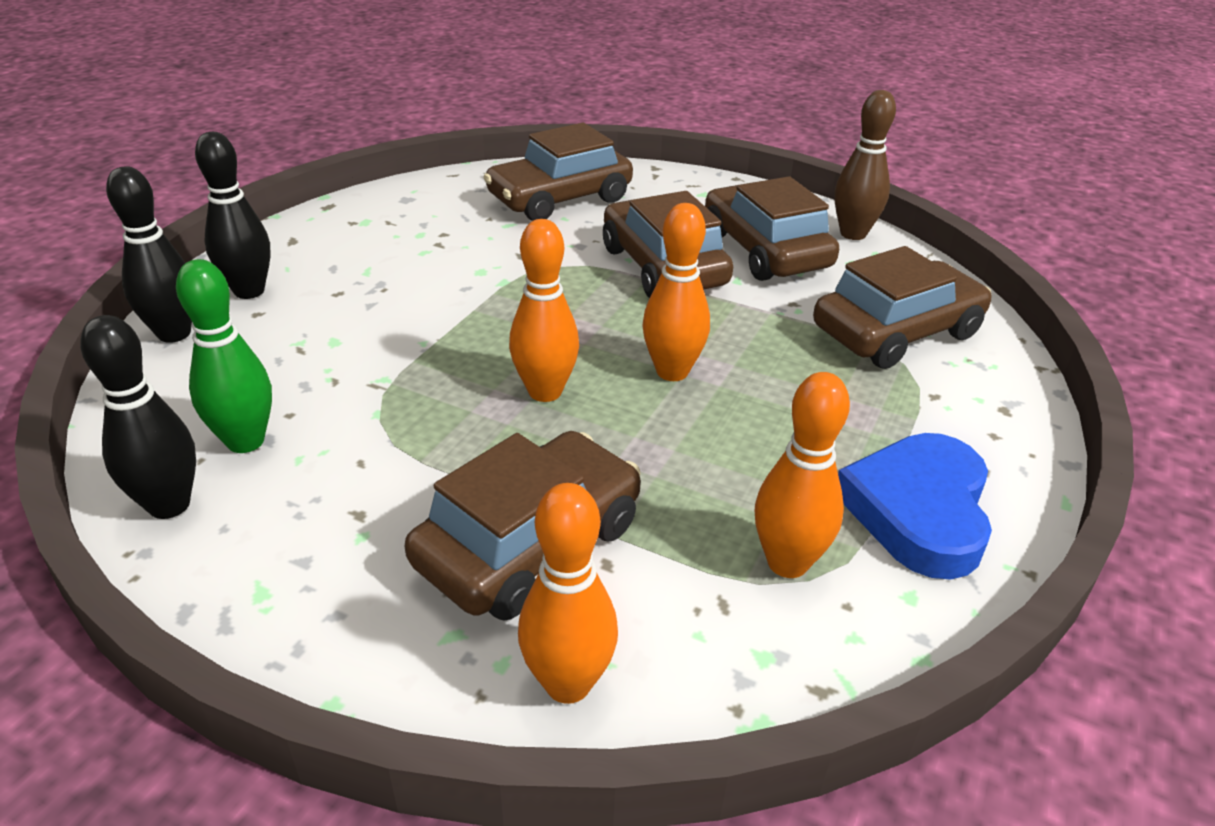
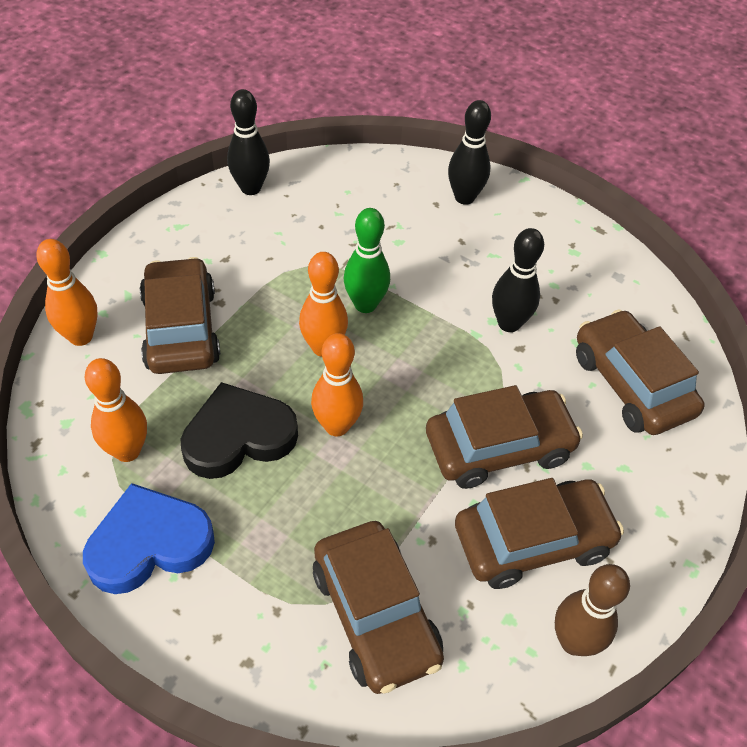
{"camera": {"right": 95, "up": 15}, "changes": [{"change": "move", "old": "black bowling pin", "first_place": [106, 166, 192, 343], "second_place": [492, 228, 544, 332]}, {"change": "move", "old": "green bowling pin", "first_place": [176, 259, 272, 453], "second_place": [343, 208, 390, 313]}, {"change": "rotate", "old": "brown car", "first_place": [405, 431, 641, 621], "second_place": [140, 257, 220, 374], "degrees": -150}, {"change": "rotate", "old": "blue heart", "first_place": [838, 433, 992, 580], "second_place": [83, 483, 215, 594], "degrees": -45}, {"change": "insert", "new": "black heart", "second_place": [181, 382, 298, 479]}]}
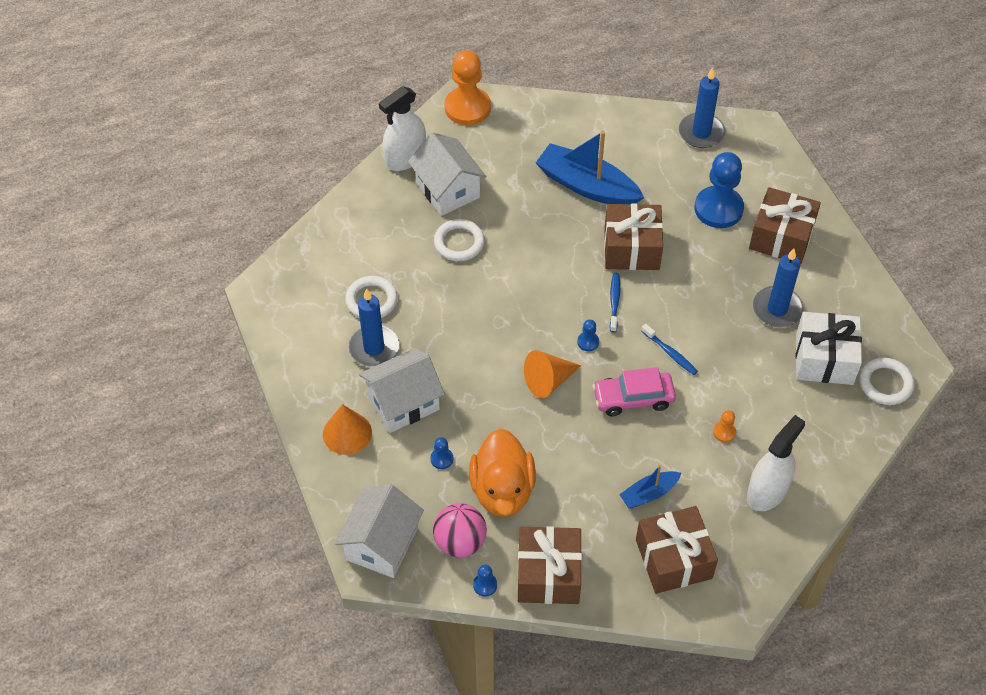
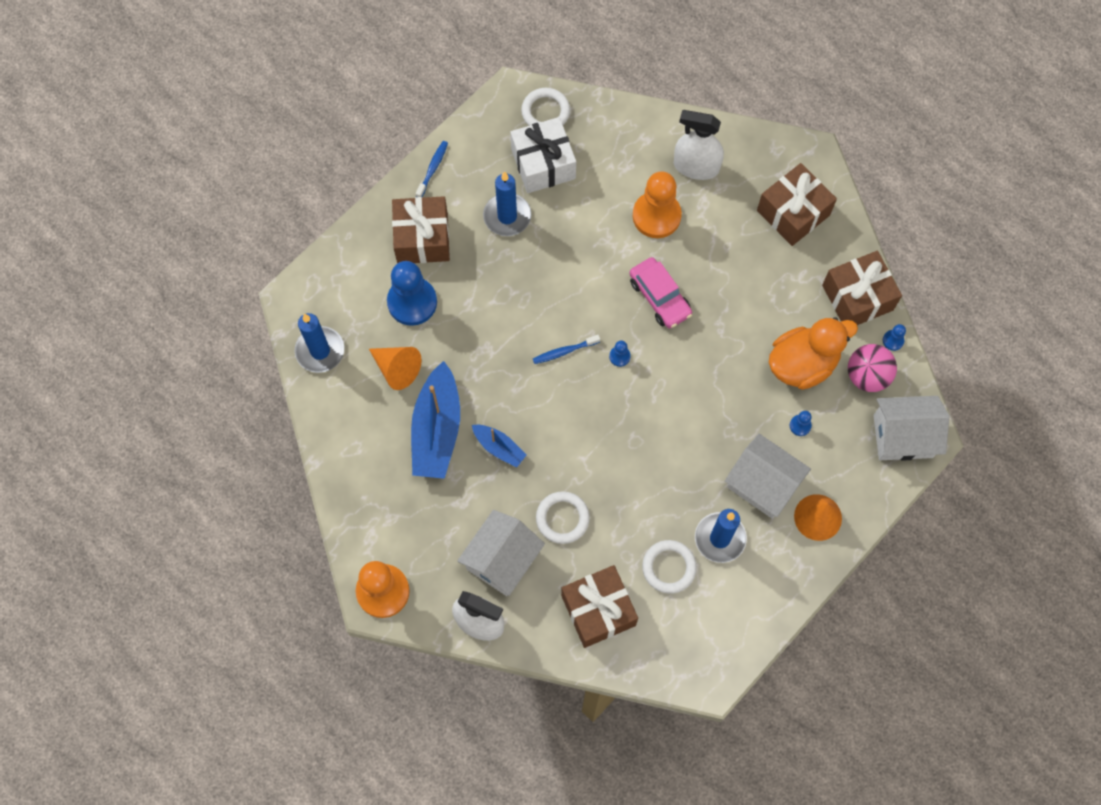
{"camera": {"right": -115, "up": 15}, "changes": [{"change": "move", "old": "brown gift", "first_place": [604, 203, 663, 270], "second_place": [561, 565, 638, 648]}, {"change": "move", "old": "blue toothbrush", "first_place": [641, 324, 698, 375], "second_place": [415, 141, 448, 197]}, {"change": "move", "old": "orange cone", "first_place": [524, 350, 581, 398], "second_place": [369, 347, 422, 390]}, {"change": "resize", "old": "orange pawn", "first_place": [713, 410, 736, 442], "second_place": [632, 171, 682, 238], "factor": 2.37}, {"change": "move", "old": "blue boat", "first_place": [619, 465, 681, 509], "second_place": [472, 425, 527, 467]}]}
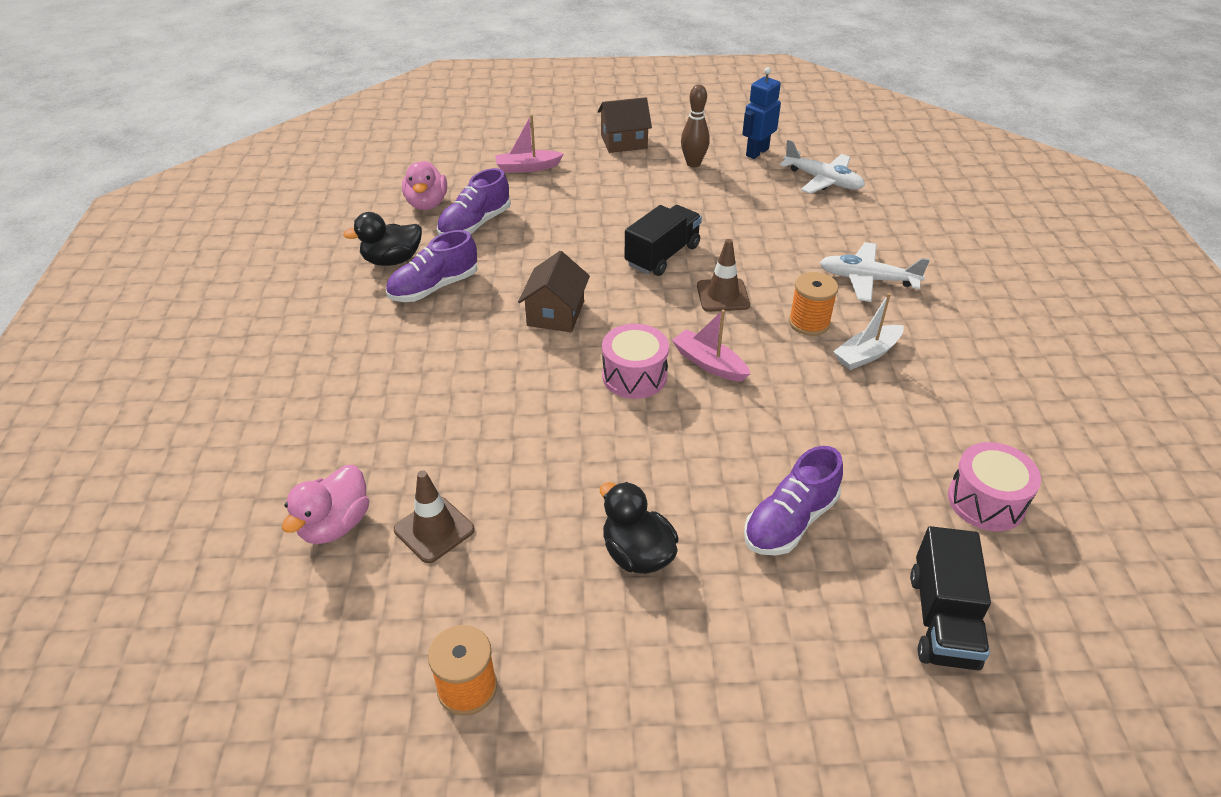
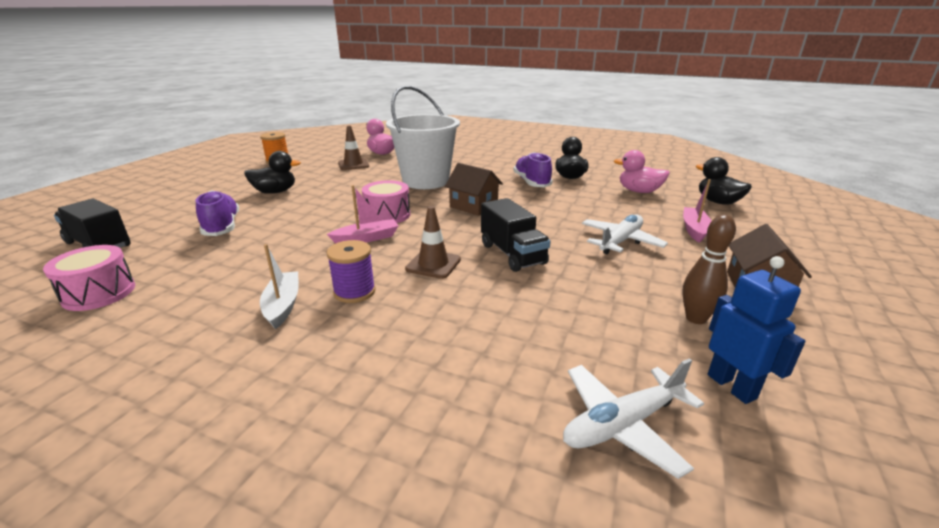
{"camera": {"right": 115, "up": -15}, "changes": [{"change": "delete", "old": "purple shoe", "first_place": [437, 168, 511, 235]}, {"change": "move", "old": "white plane", "first_place": [819, 242, 930, 302], "second_place": [582, 215, 668, 254]}, {"change": "recolor", "old": "orange spool", "new": "purple spool", "first_place": [789, 272, 838, 336], "second_place": [327, 240, 376, 303]}, {"change": "insert", "new": "white bucket", "second_place": [386, 86, 460, 189]}, {"change": "insert", "new": "black duck", "second_place": [696, 157, 752, 205]}]}
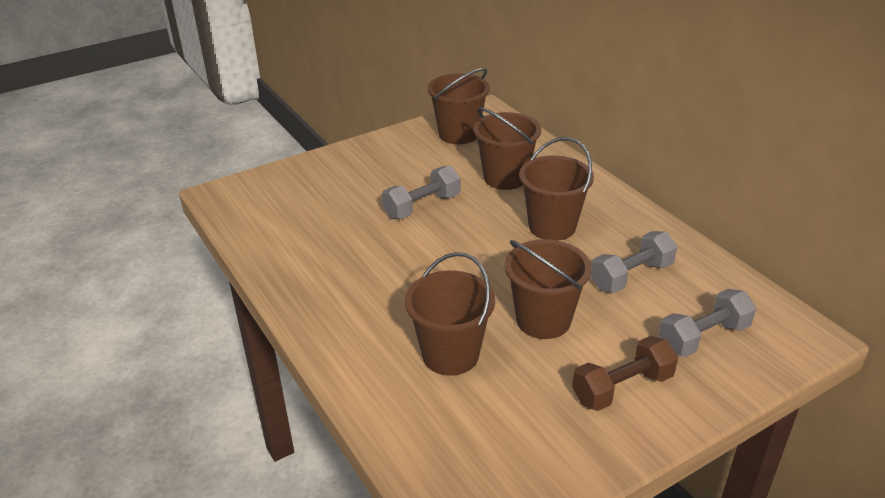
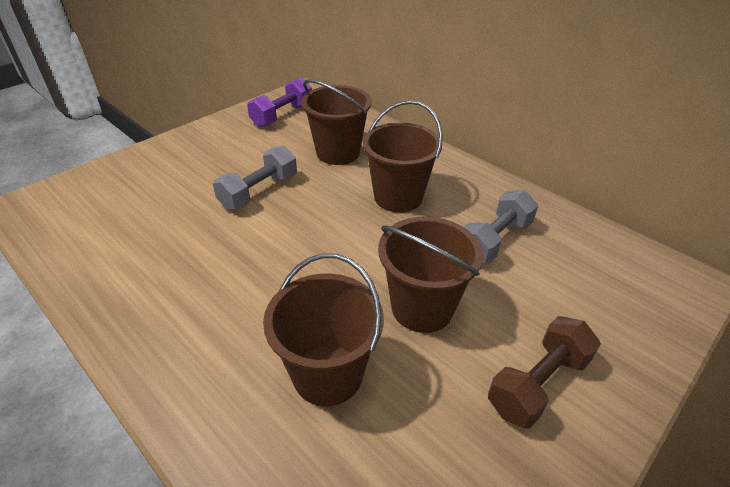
{"camera": {"right": -15, "up": 5}, "changes": [{"change": "replace", "old": "brown bucket", "new": "purple dumbbell", "first_place": [428, 68, 490, 144], "second_place": [247, 77, 312, 127]}, {"change": "delete", "old": "grey dumbbell", "first_place": [658, 289, 756, 357]}]}
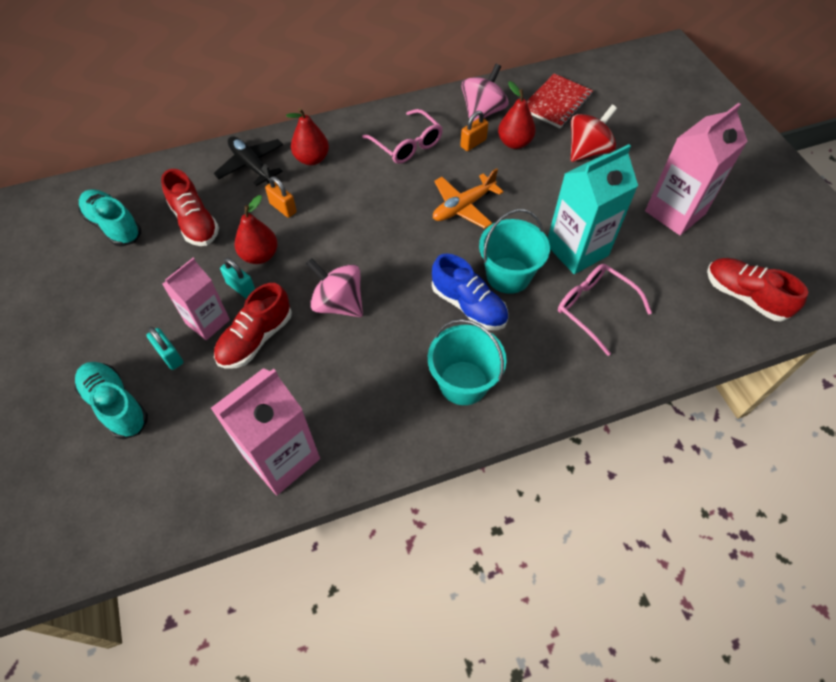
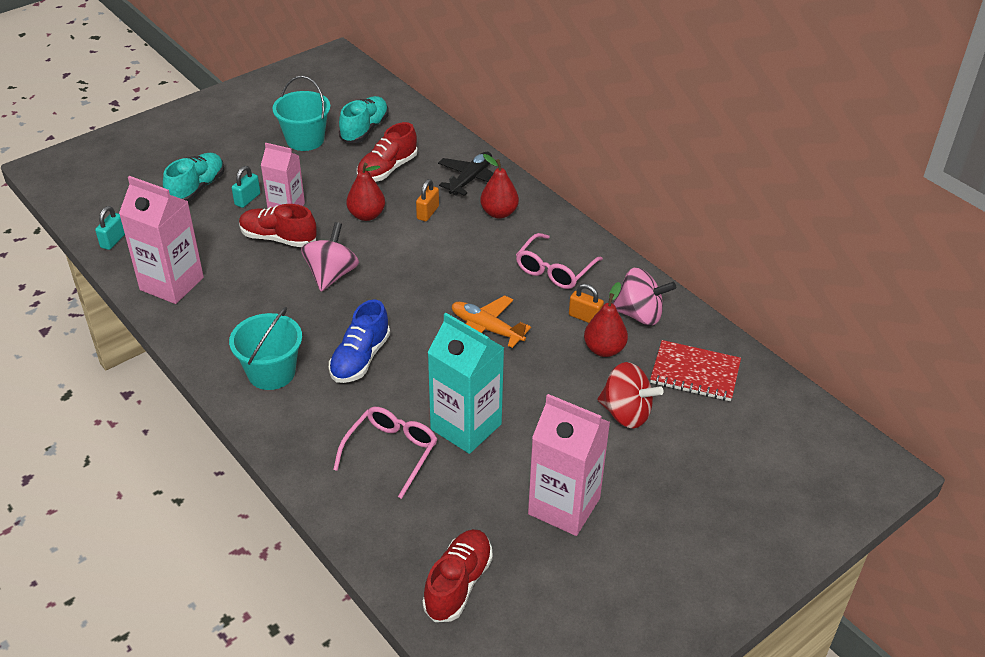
{"camera": {"right": 70, "up": -15}, "changes": [{"change": "move", "old": "turquoise bucket", "first_place": [479, 209, 550, 294], "second_place": [272, 76, 331, 151]}, {"change": "move", "old": "turquoise padlock", "first_place": [220, 258, 255, 299], "second_place": [95, 206, 125, 250]}]}
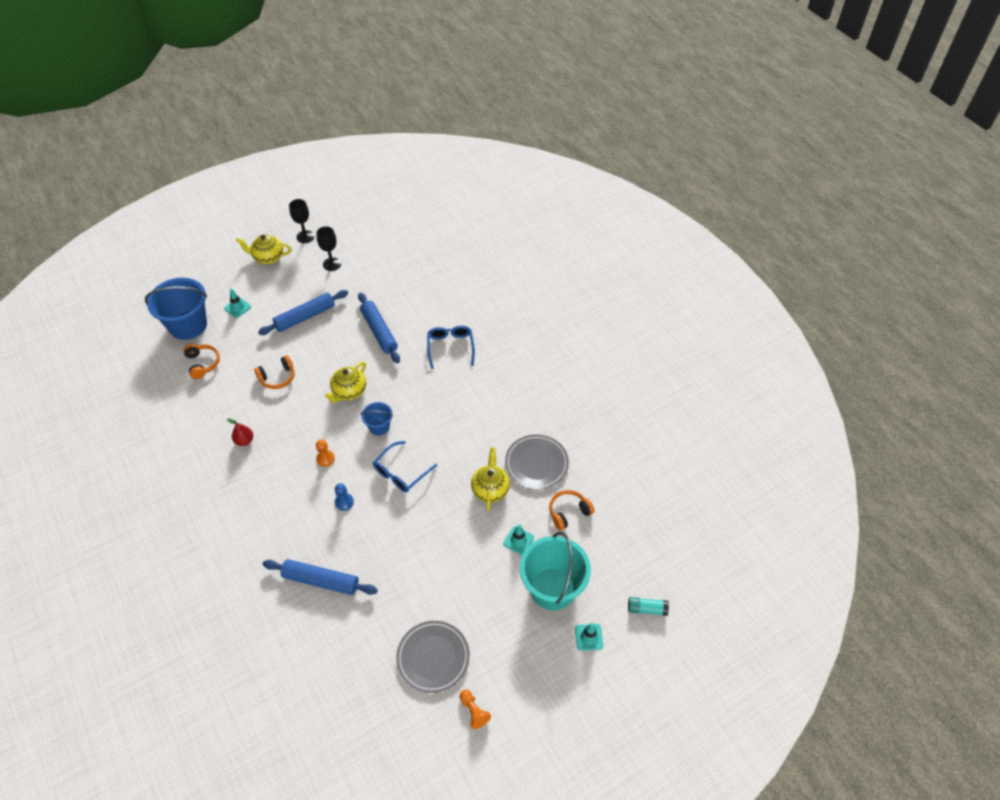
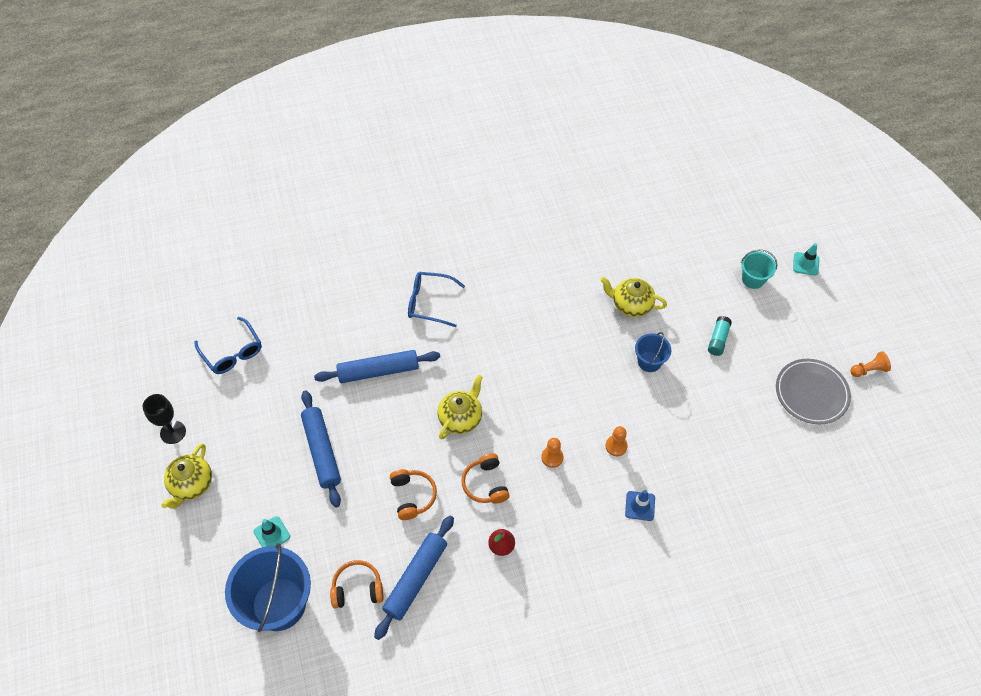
{"camera": {"right": -75, "up": 5}, "changes": [{"change": "delete", "old": "black goblet", "first_place": [316, 226, 341, 271]}, {"change": "rotate", "old": "yellow teapot", "first_place": [325, 362, 366, 403], "second_place": [438, 375, 483, 440], "degrees": -105}, {"change": "move", "old": "blue bucket", "first_place": [361, 402, 393, 436], "second_place": [635, 332, 671, 372]}, {"change": "delete", "old": "grey plate", "first_place": [505, 434, 569, 489]}, {"change": "move", "old": "blue glasses", "first_place": [373, 441, 437, 492], "second_place": [194, 317, 262, 374]}, {"change": "recolor", "old": "blue pawn", "new": "orange pawn", "first_place": [335, 483, 354, 511], "second_place": [605, 426, 628, 456]}, {"change": "move", "old": "orange headphones", "first_place": [549, 490, 594, 530], "second_place": [461, 453, 510, 504]}, {"change": "delete", "old": "turquoise traffic cone", "first_place": [503, 524, 534, 555]}, {"change": "resize", "old": "turquoise bucket", "first_place": [520, 532, 591, 610], "second_place": [741, 250, 777, 289], "factor": 0.5}, {"change": "move", "old": "blue rolling pin", "first_place": [263, 559, 378, 595], "second_place": [374, 515, 454, 640]}, {"change": "move", "old": "turquoise glue stick", "first_place": [628, 597, 669, 616], "second_place": [708, 316, 732, 356]}, {"change": "insert", "new": "blue traffic cone", "second_place": [625, 490, 655, 521]}]}
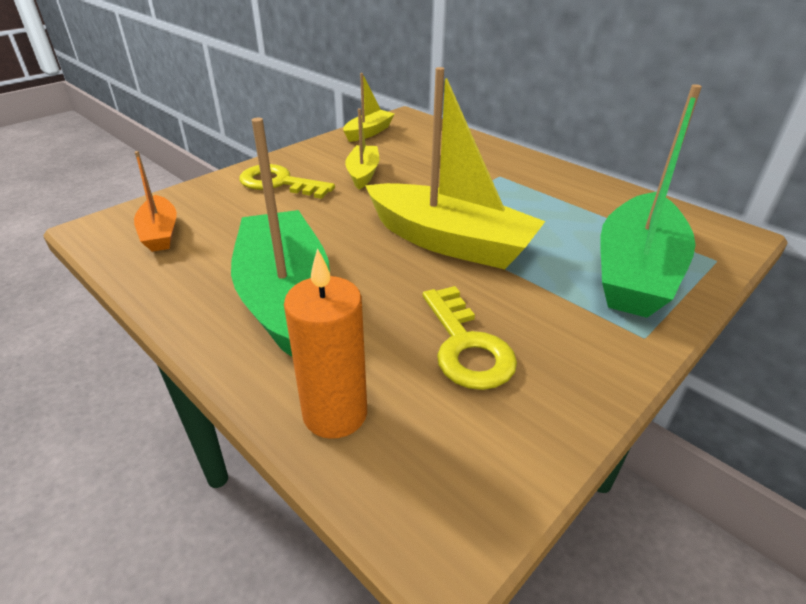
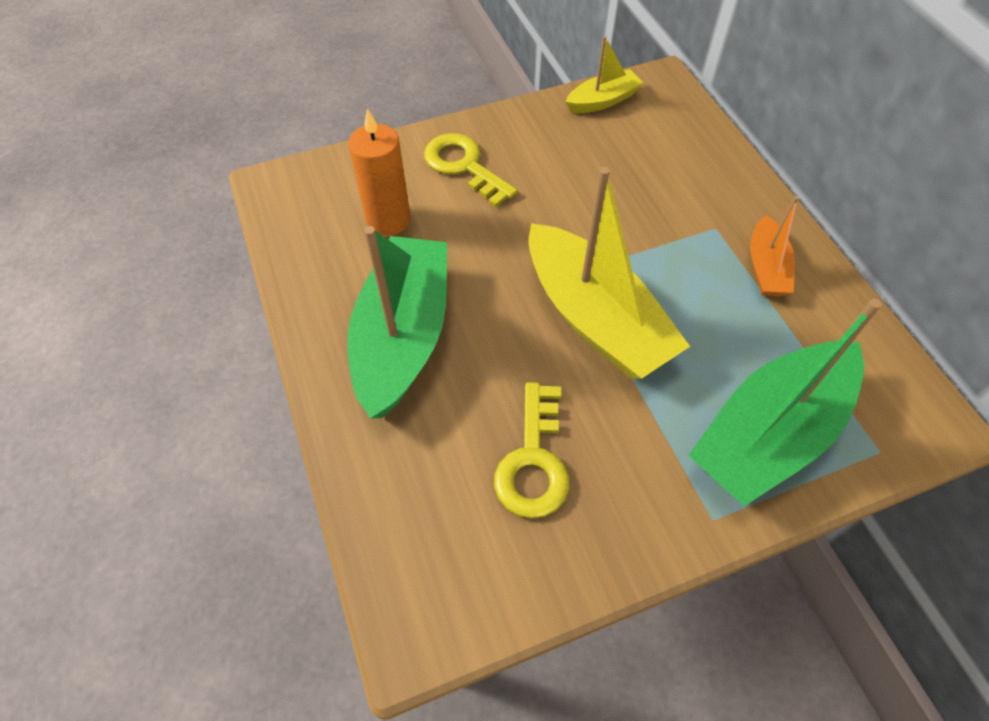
{"camera": {"right": 25, "up": 20}, "changes": [{"change": "delete", "old": "yellow boat", "first_place": [345, 108, 379, 190]}, {"change": "move", "old": "orange boat", "first_place": [134, 151, 177, 252], "second_place": [750, 196, 799, 297]}, {"change": "move", "old": "orange candle", "first_place": [284, 248, 367, 439], "second_place": [348, 108, 411, 236]}]}
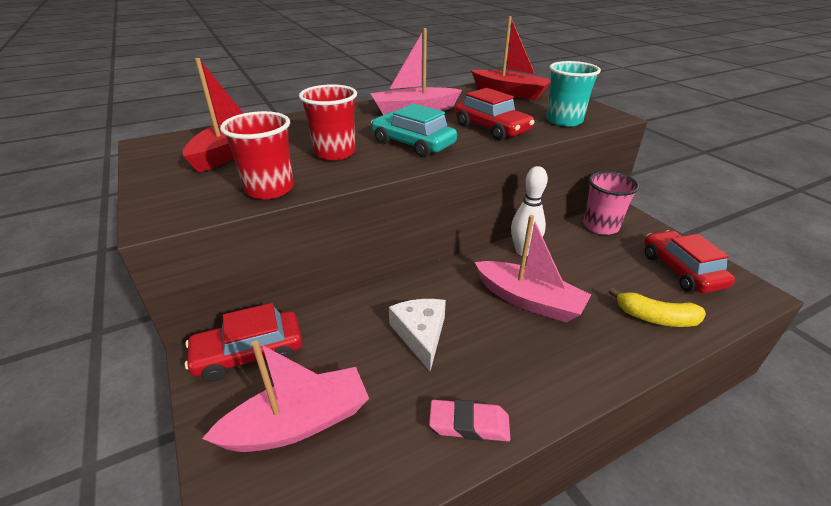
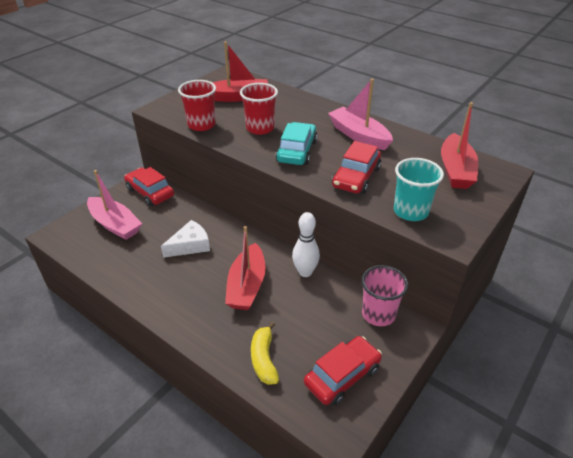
{"camera": {"right": 65, "up": 5}, "changes": [{"change": "recolor", "old": "pink boat", "new": "red boat", "first_place": [475, 215, 591, 323], "second_place": [225, 226, 266, 310]}, {"change": "delete", "old": "pink eraser", "first_place": [429, 400, 510, 441]}]}
